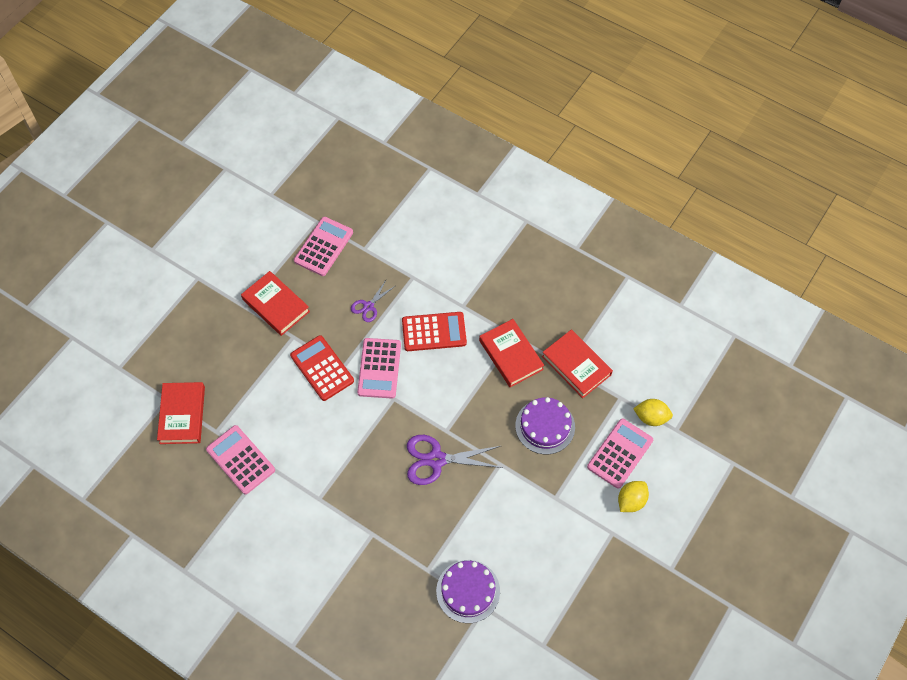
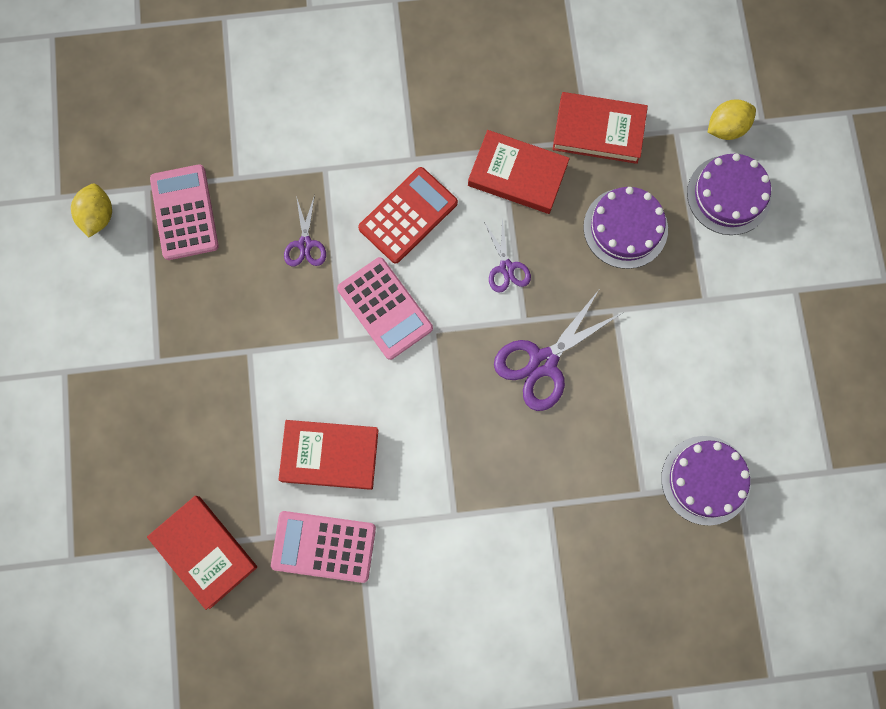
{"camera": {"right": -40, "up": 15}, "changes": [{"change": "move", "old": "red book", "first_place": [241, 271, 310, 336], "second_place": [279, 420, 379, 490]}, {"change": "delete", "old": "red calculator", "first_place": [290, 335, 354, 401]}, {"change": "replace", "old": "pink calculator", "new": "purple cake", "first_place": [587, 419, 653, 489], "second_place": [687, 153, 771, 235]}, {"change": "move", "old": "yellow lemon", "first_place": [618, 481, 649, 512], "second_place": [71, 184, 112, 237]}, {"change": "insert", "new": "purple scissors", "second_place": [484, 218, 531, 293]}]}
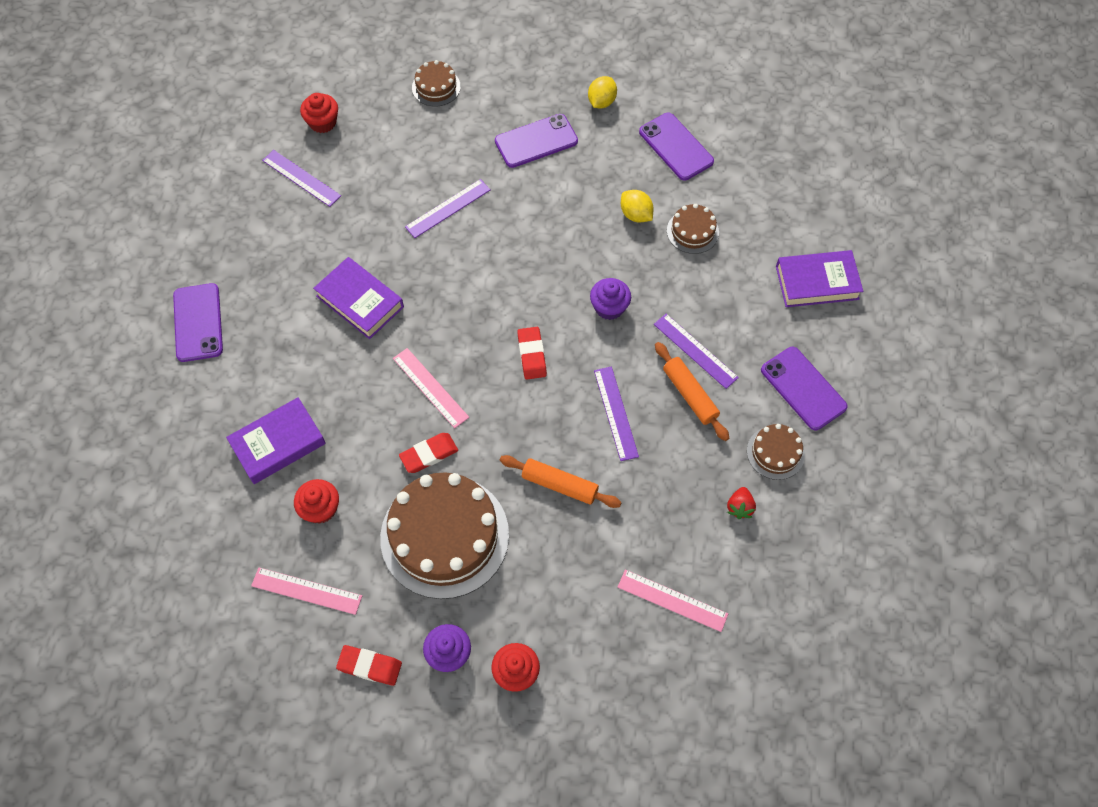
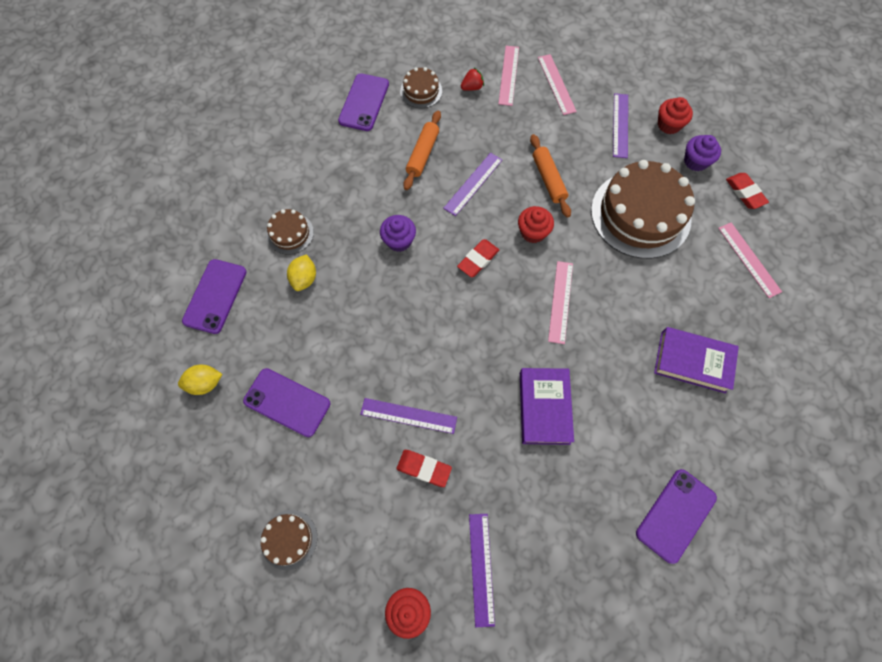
{"camera": {"right": -130, "up": 5}, "changes": [{"change": "delete", "old": "purple book", "first_place": [776, 250, 863, 307]}, {"change": "move", "old": "purple ruler", "first_place": [654, 314, 739, 389], "second_place": [613, 93, 628, 158]}, {"change": "move", "old": "red eraser", "first_place": [399, 433, 458, 473], "second_place": [396, 450, 452, 487]}, {"change": "move", "old": "red cupcake", "first_place": [294, 479, 339, 524], "second_place": [518, 206, 554, 243]}, {"change": "insert", "new": "pink ruler", "second_place": [498, 46, 519, 106]}]}
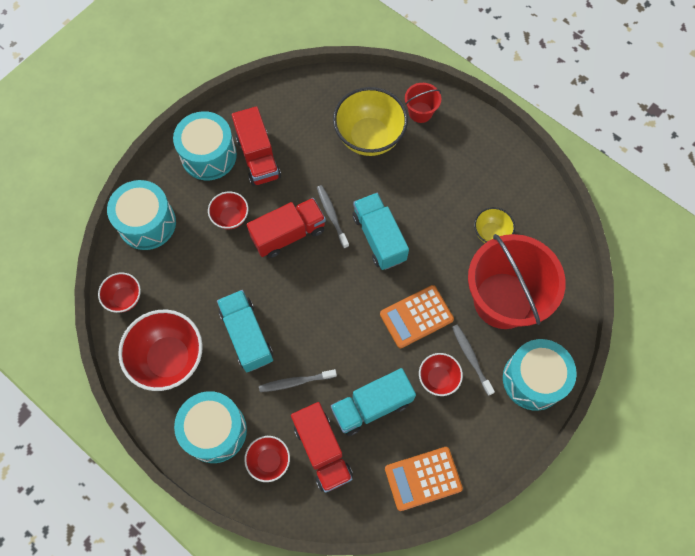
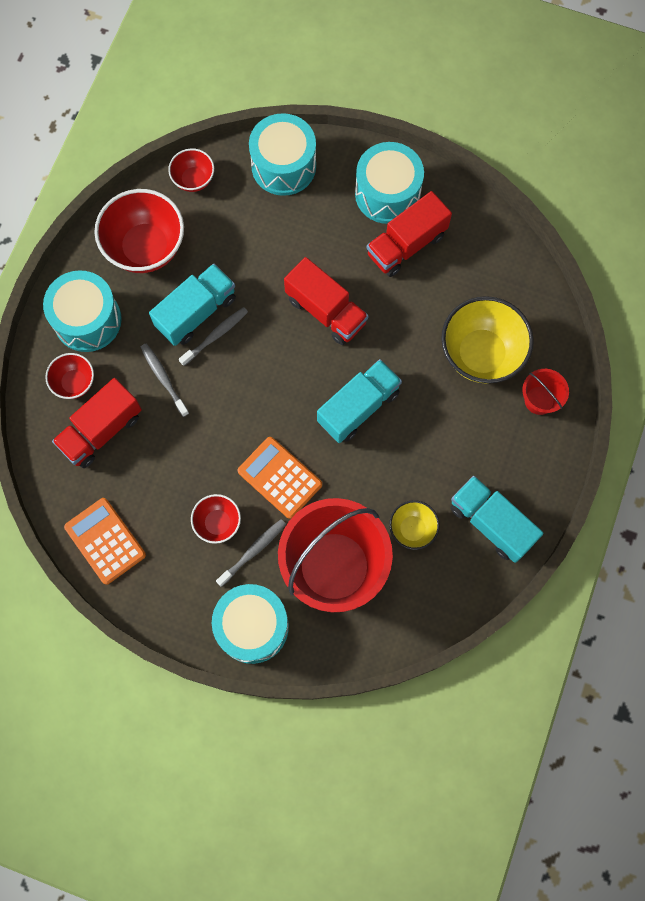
{"camera": {"right": 70, "up": 5}, "changes": [{"change": "move", "old": "grey toothbrush", "first_place": [317, 185, 349, 248], "second_place": [179, 307, 248, 366]}, {"change": "delete", "old": "red bowl", "first_place": [208, 191, 248, 229]}, {"change": "move", "old": "turquoise truck", "first_place": [331, 368, 416, 436], "second_place": [450, 476, 544, 563]}]}
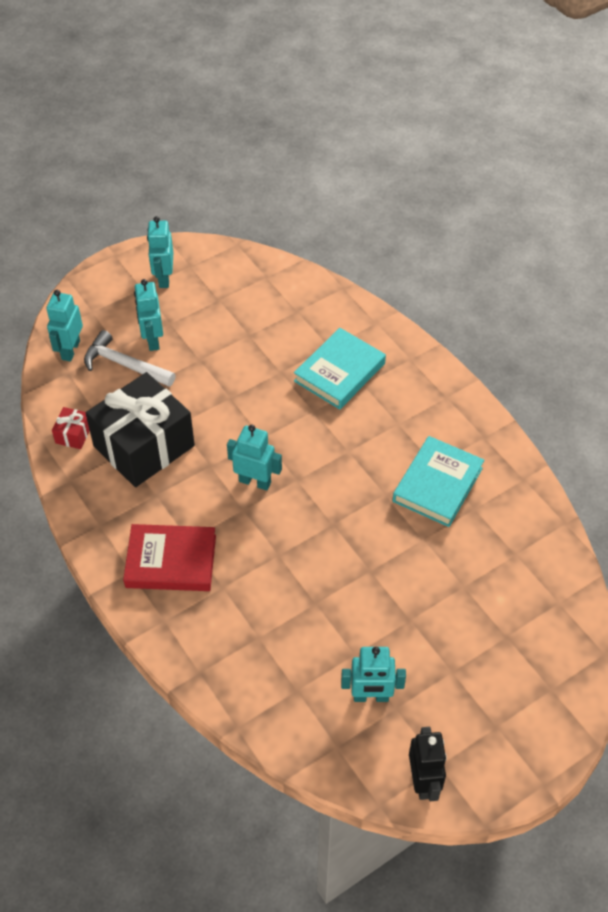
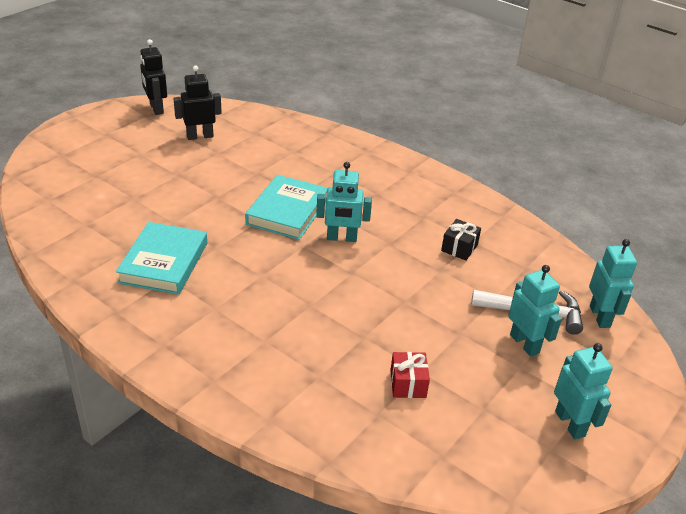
{"camera": {"right": 160, "up": -15}, "changes": [{"change": "move", "old": "turquoise book", "first_place": [294, 328, 386, 409], "second_place": [245, 175, 328, 240]}, {"change": "resize", "old": "black gift", "first_place": [86, 372, 195, 487], "second_place": [441, 219, 481, 261], "factor": 0.4}, {"change": "move", "old": "red gift", "first_place": [52, 407, 90, 449], "second_place": [390, 352, 430, 398]}, {"change": "delete", "old": "red book", "first_place": [123, 524, 216, 591]}, {"change": "recolor", "old": "turquoise robot", "new": "black robot", "first_place": [341, 647, 406, 702], "second_place": [173, 65, 222, 140]}]}
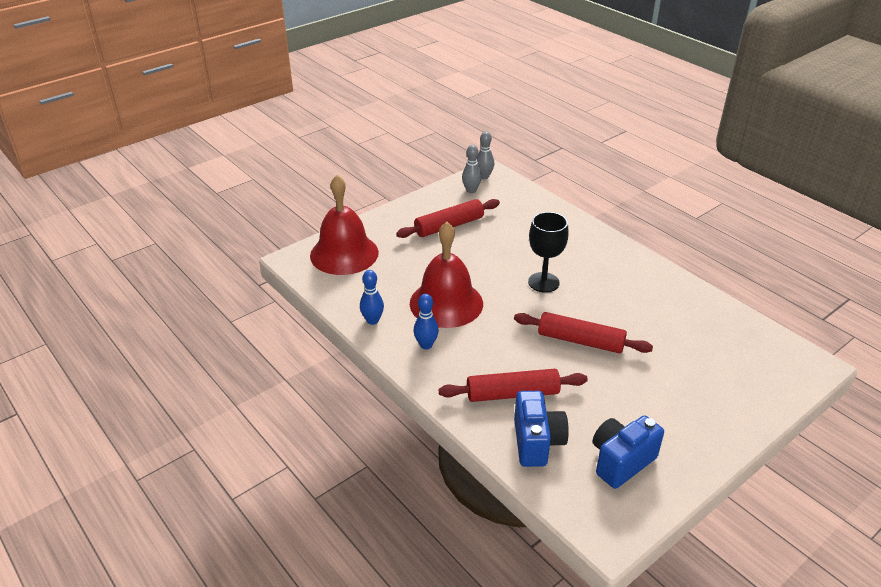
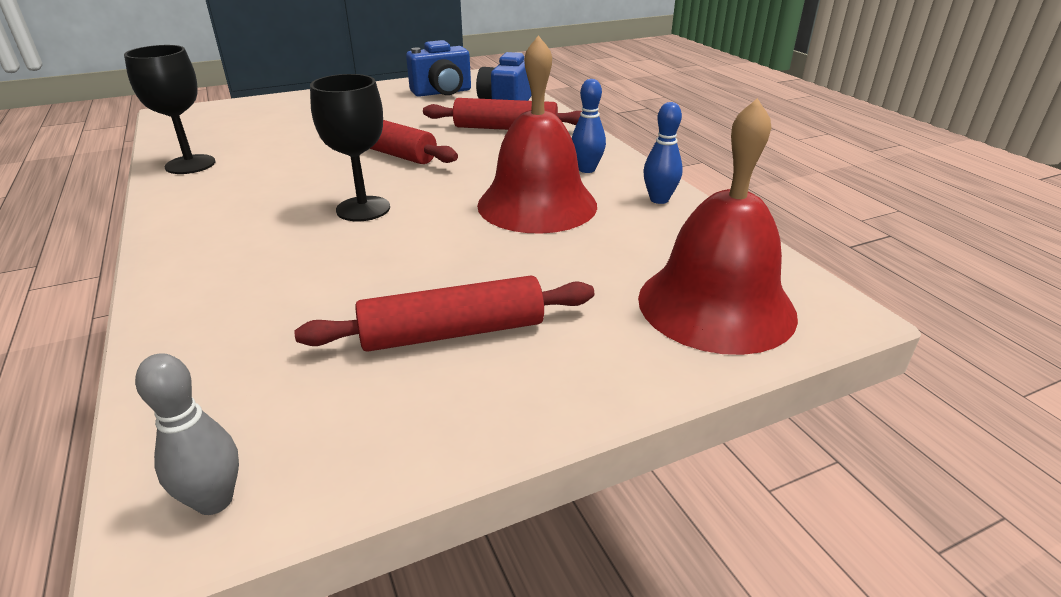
{"camera": {"right": -165, "up": -5}, "changes": [{"change": "delete", "old": "grey bowling pin", "first_place": [462, 145, 482, 193]}, {"change": "insert", "new": "black goblet", "second_place": [124, 45, 215, 174]}]}
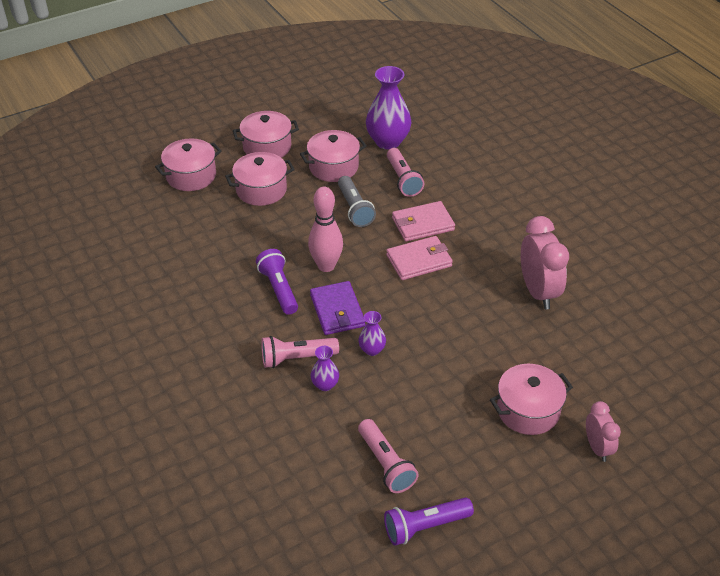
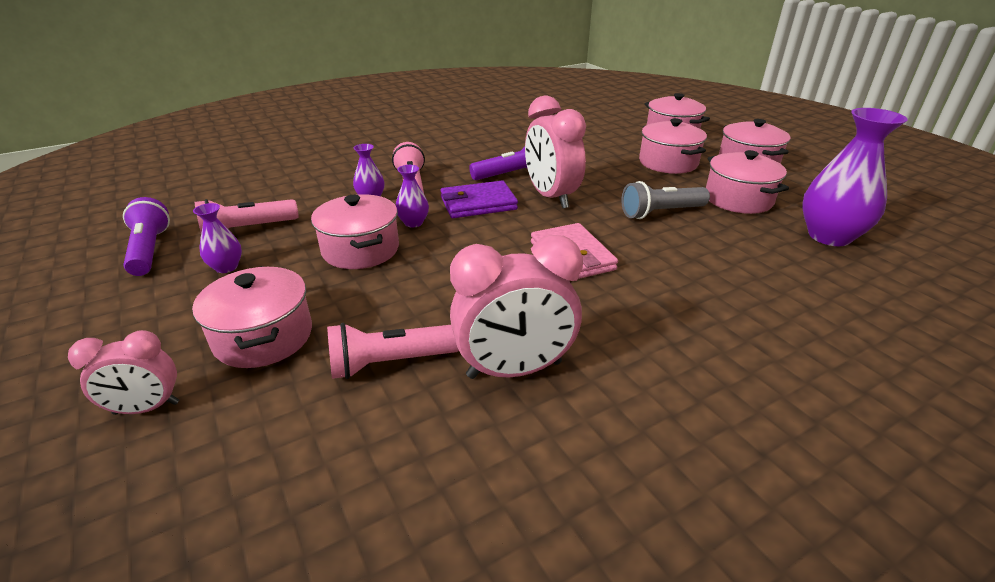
{"camera": {"right": 90, "up": -10}, "changes": [{"change": "move", "old": "pink flashlight", "first_place": [387, 148, 424, 197], "second_place": [327, 323, 459, 379]}, {"change": "replace", "old": "pink bowling pin", "new": "pink clock", "first_place": [308, 187, 343, 272], "second_place": [525, 95, 586, 209]}, {"change": "delete", "old": "pink wallet", "first_place": [392, 201, 455, 242]}, {"change": "insert", "new": "pink pot", "second_place": [311, 194, 399, 269]}, {"change": "insert", "new": "purple vase", "second_place": [193, 203, 242, 273]}]}
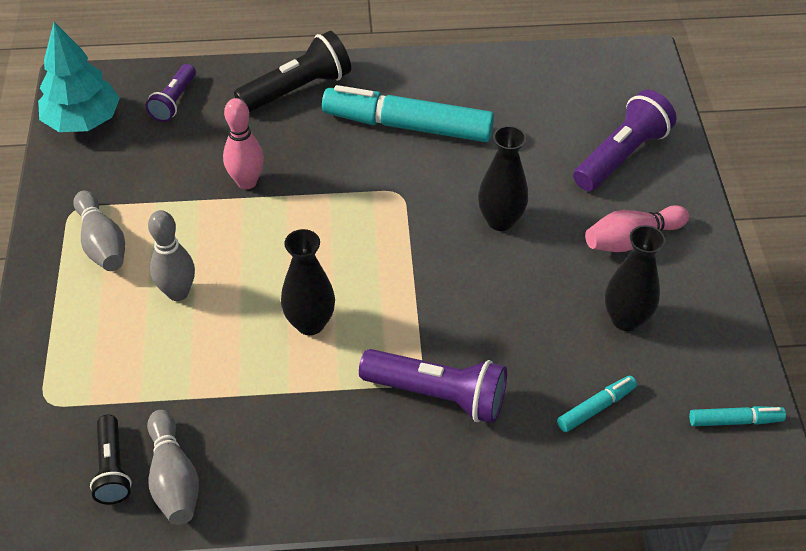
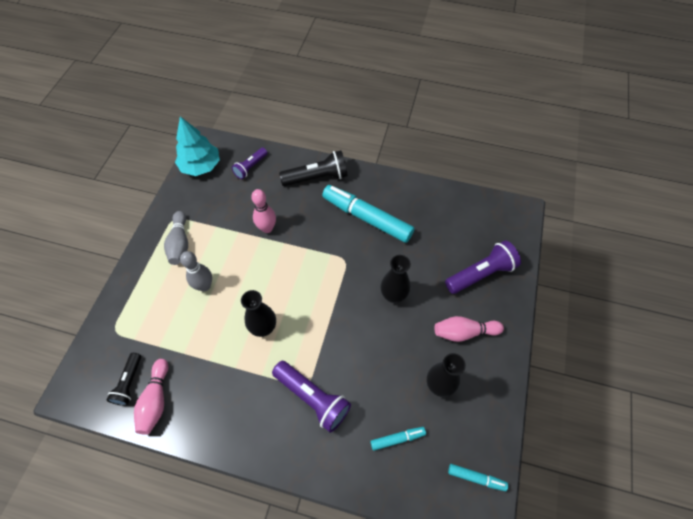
{"camera": {"right": 20, "up": 10}, "changes": [{"change": "recolor", "old": "grey bowling pin", "new": "pink bowling pin", "first_place": [147, 410, 199, 525], "second_place": [134, 359, 168, 435]}]}
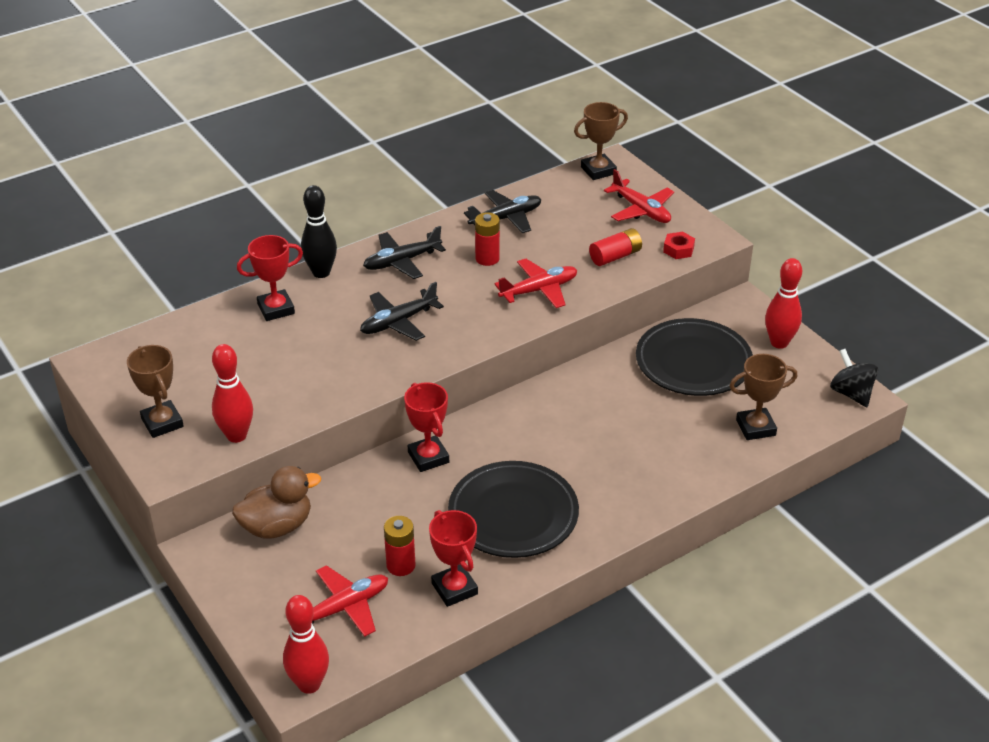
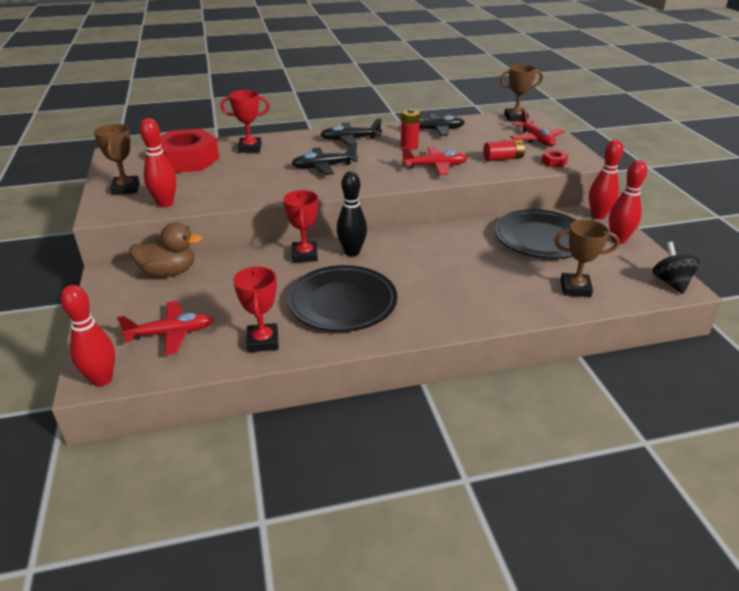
{"camera": {"right": 20, "up": -5}, "changes": [{"change": "move", "old": "black bowling pin", "first_place": [301, 185, 337, 278], "second_place": [336, 171, 367, 257]}, {"change": "delete", "old": "red battery", "first_place": [384, 516, 416, 576]}, {"change": "insert", "new": "red nut", "second_place": [160, 129, 219, 173]}, {"change": "insert", "new": "red bowling pin", "second_place": [589, 140, 624, 219]}]}
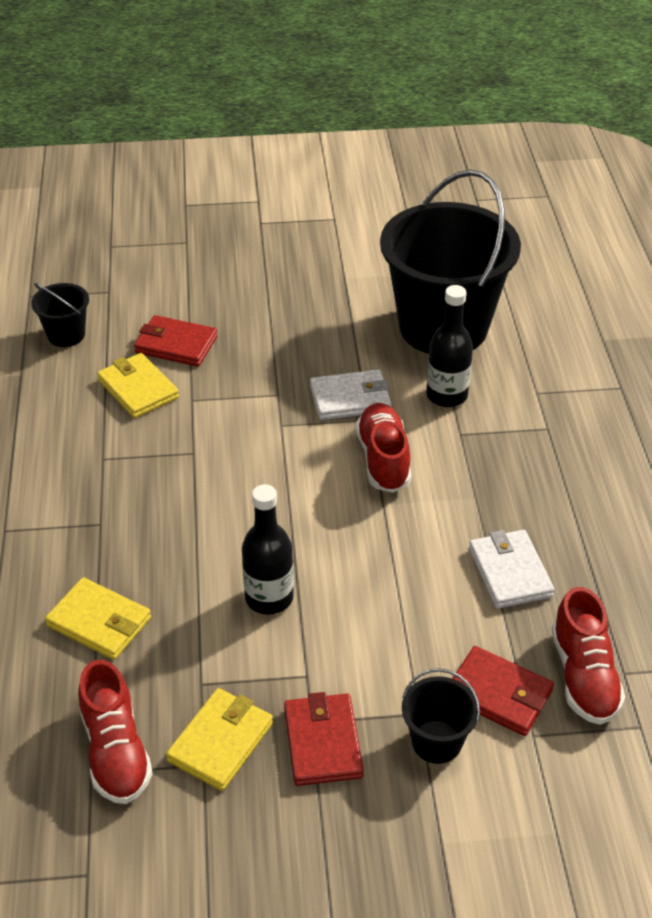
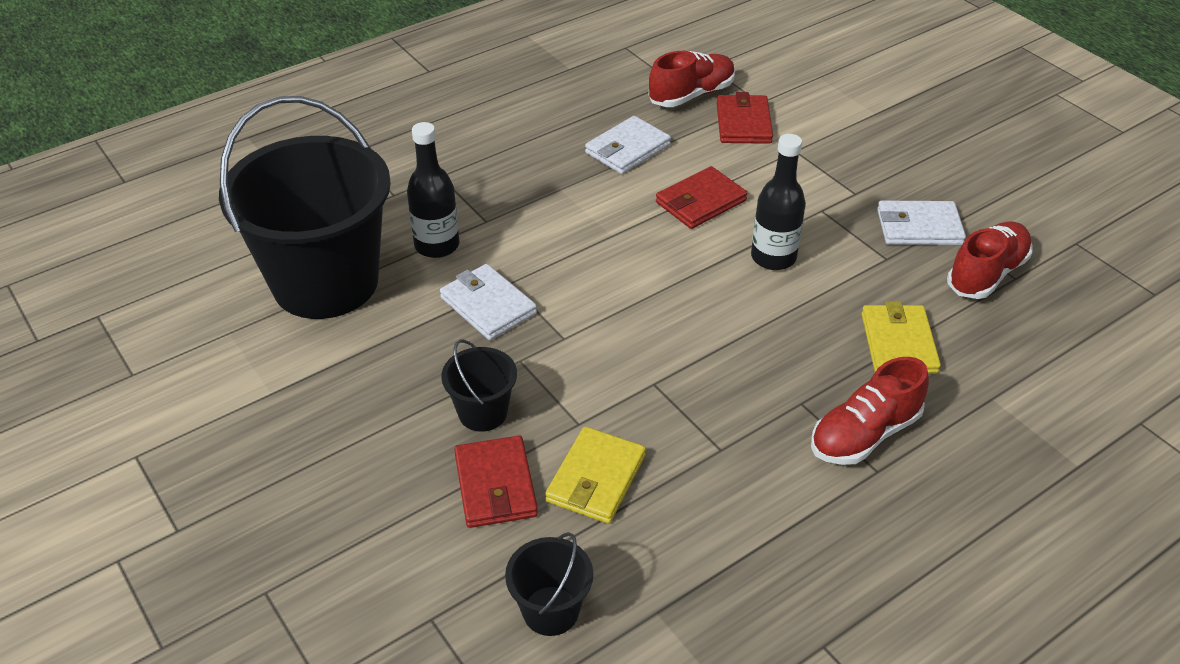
{"camera": {"right": -120, "up": 0}, "changes": [{"change": "move", "old": "red shoe", "first_place": [356, 403, 411, 493], "second_place": [811, 357, 929, 465]}, {"change": "move", "old": "black bucket", "first_place": [402, 668, 480, 764], "second_place": [441, 339, 517, 432]}, {"change": "recolor", "old": "yellow wallet", "new": "white wallet", "first_place": [166, 688, 273, 791], "second_place": [877, 200, 966, 245]}, {"change": "move", "old": "red wallet", "first_place": [284, 692, 364, 786], "second_place": [656, 166, 747, 229]}]}
